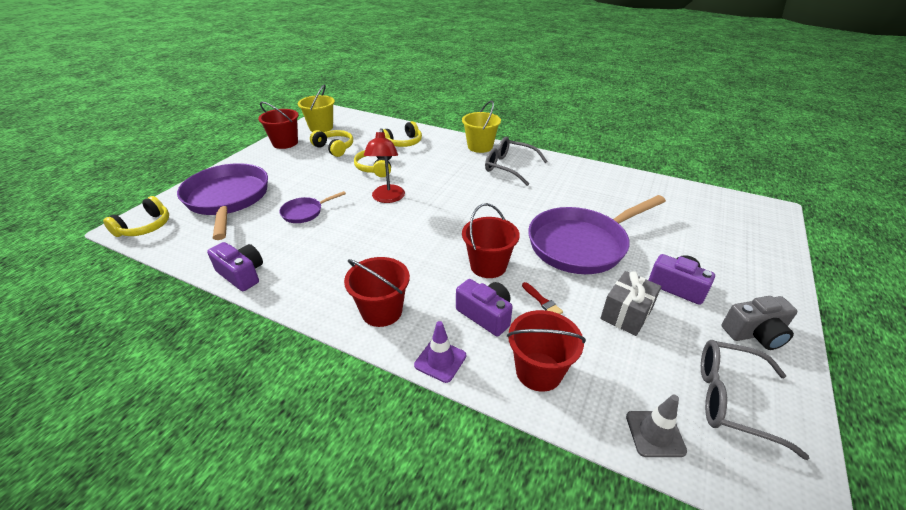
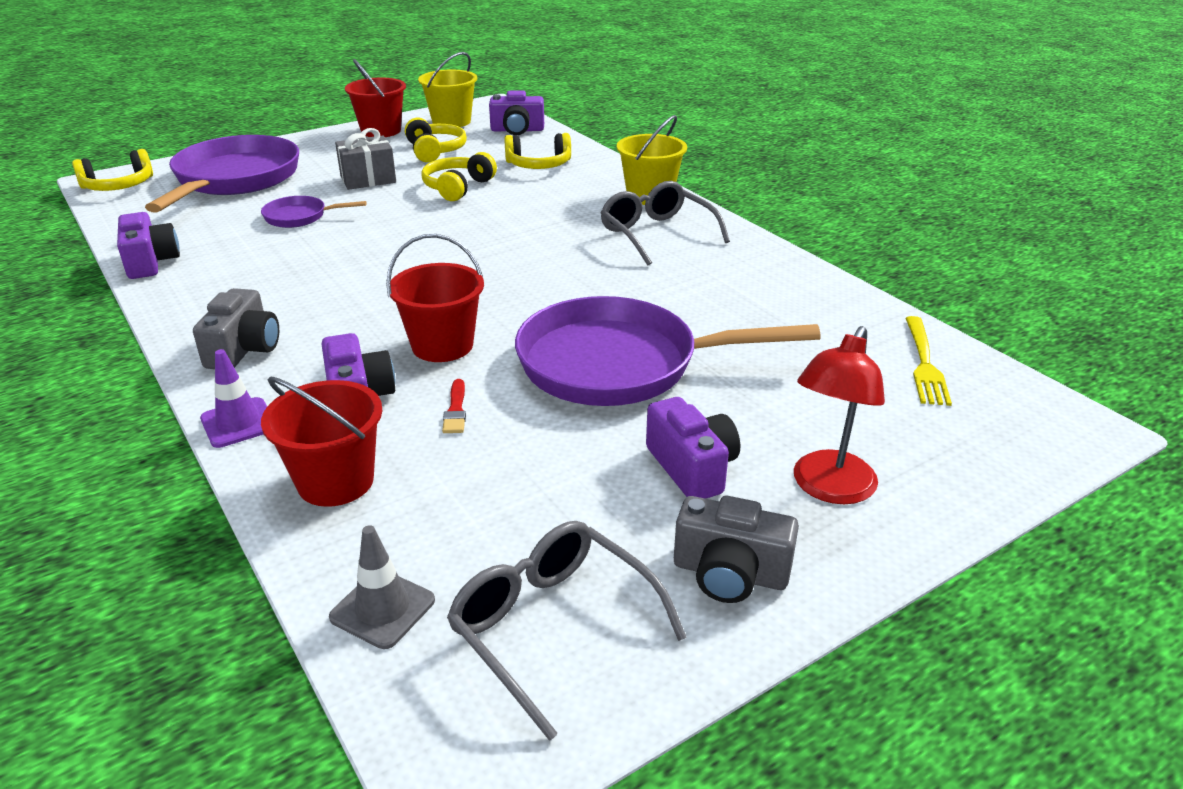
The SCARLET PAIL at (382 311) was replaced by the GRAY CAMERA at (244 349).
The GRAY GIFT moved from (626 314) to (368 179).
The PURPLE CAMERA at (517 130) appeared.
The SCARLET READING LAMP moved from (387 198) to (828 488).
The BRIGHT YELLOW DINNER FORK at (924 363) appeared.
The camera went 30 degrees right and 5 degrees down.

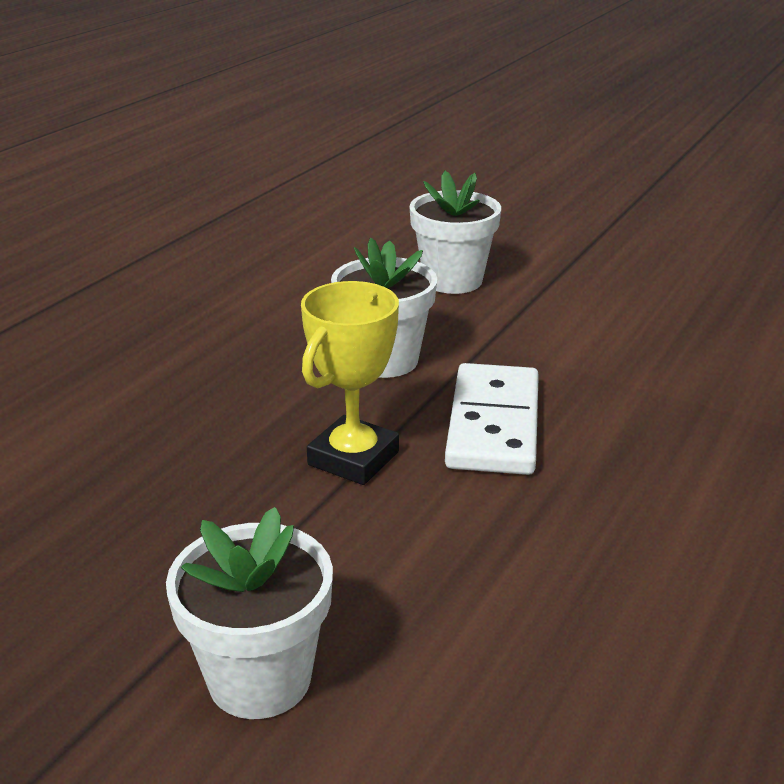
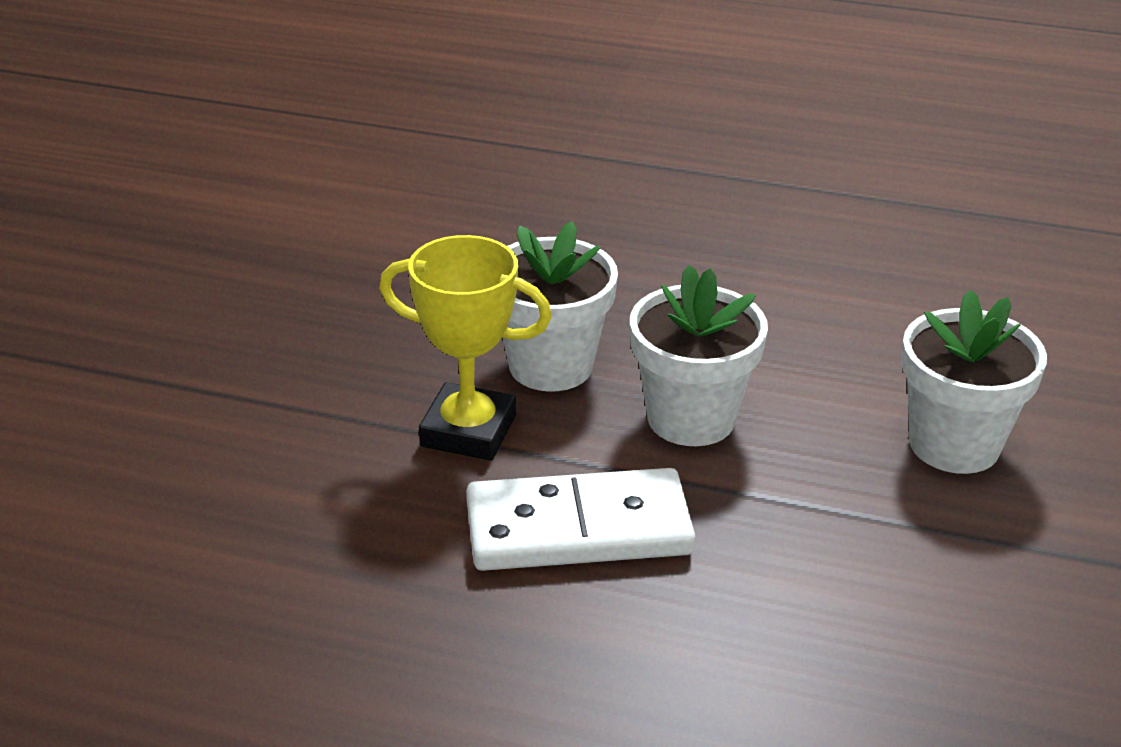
The WHITE PLANT POT moved from (259 678) to (551 366).
The camera went 75 degrees right and 5 degrees up.

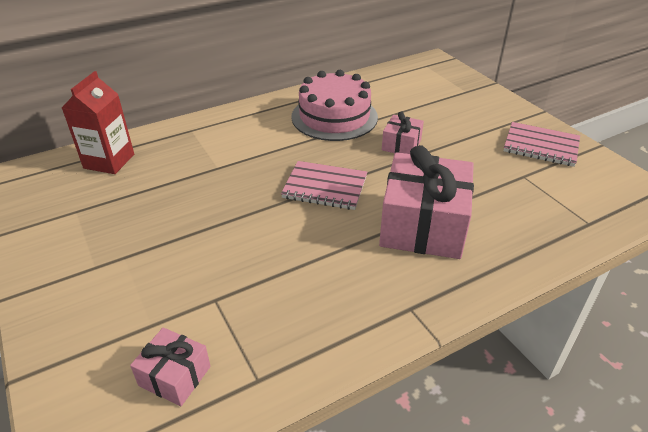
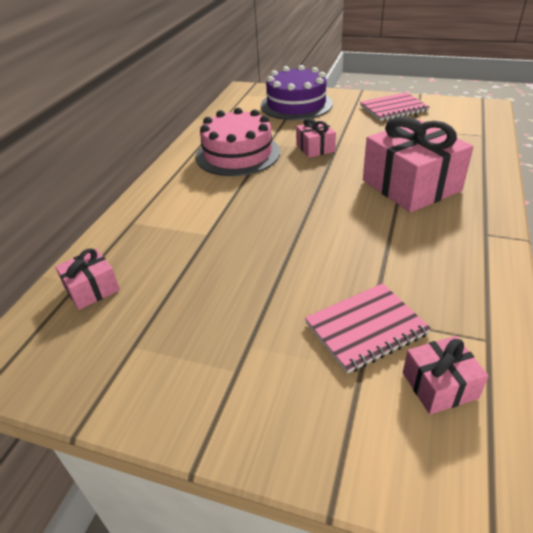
The SCARLET MILK CARTON at (109 161) was replaced by the ROSY GIFT at (92 289).
The PURPLE GATEAU at (296 104) appeared.
The ROSY NOTEPAD moved from (325 187) to (366 329).
The camera went 40 degrees left and 0 degrees up.

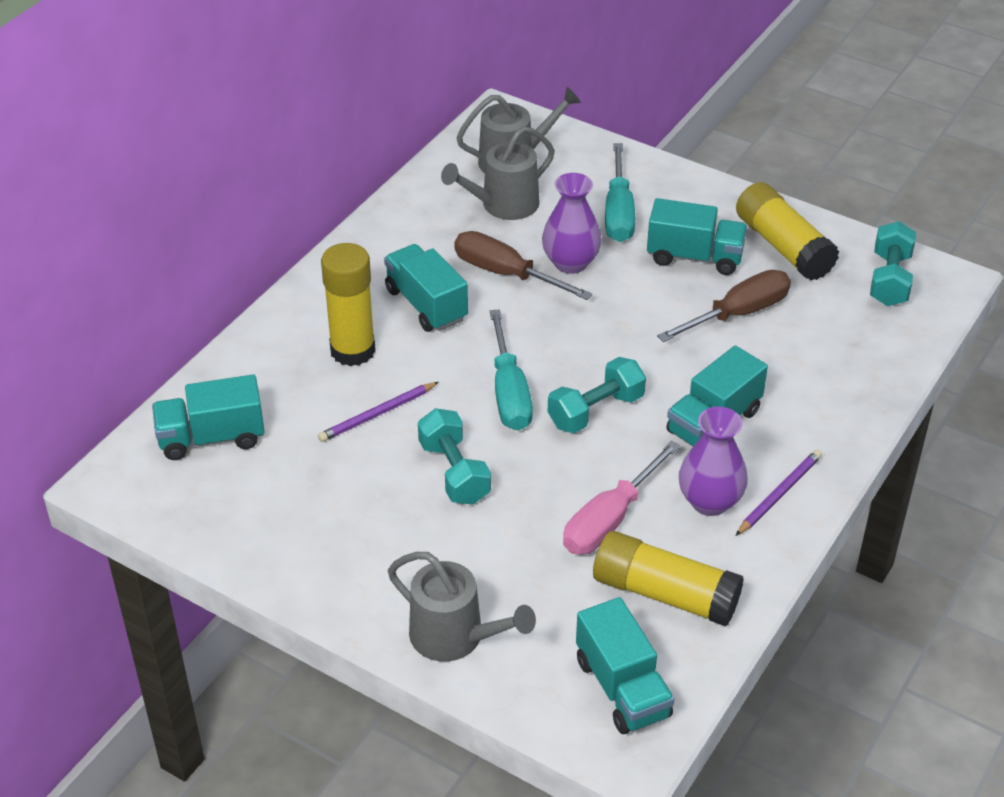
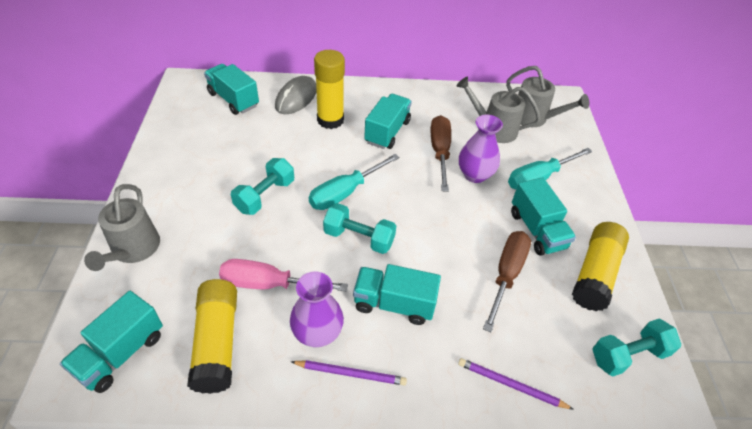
The GRAY PC MOUSE at (296 98) appeared.
The PURPLE PENCIL moved from (377 414) to (511 385).
The BROWN FLAT SCREWDRIVER at (738 314) turned 90 degrees counterclockwise.
The camera went 55 degrees right and 5 degrees up.

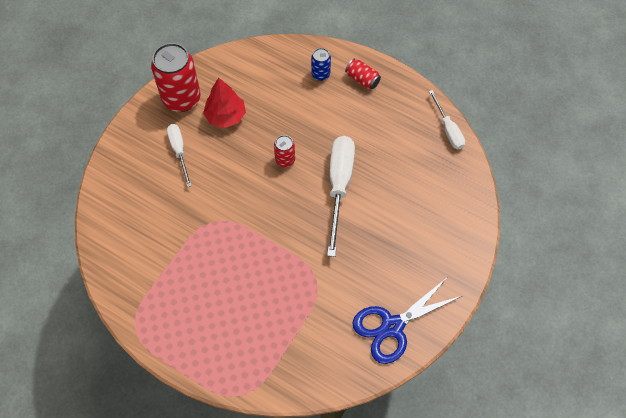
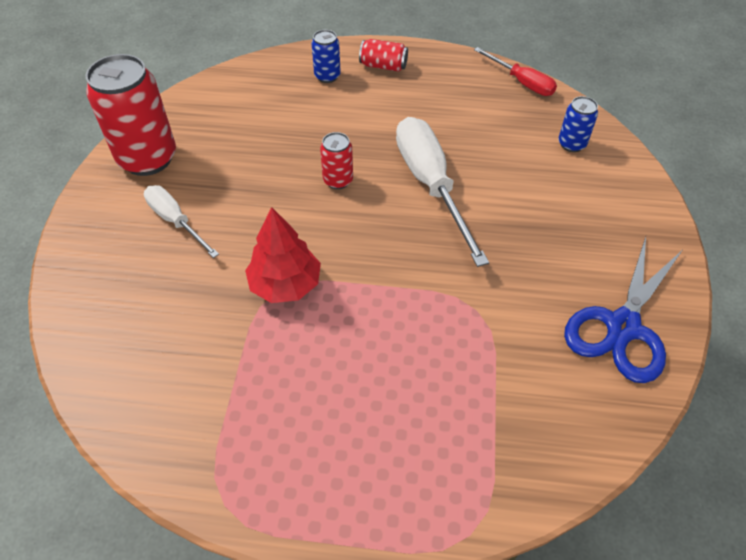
The SCARLET FIR TREE moved from (225 116) to (285 284).
The WHITE FLAT SCREWDRIVER at (448 129) became the SCARLET FLAT SCREWDRIVER at (521 82).
The ROYAL BLUE CAN at (571 144) appeared.
The camera went 25 degrees left and 10 degrees down.

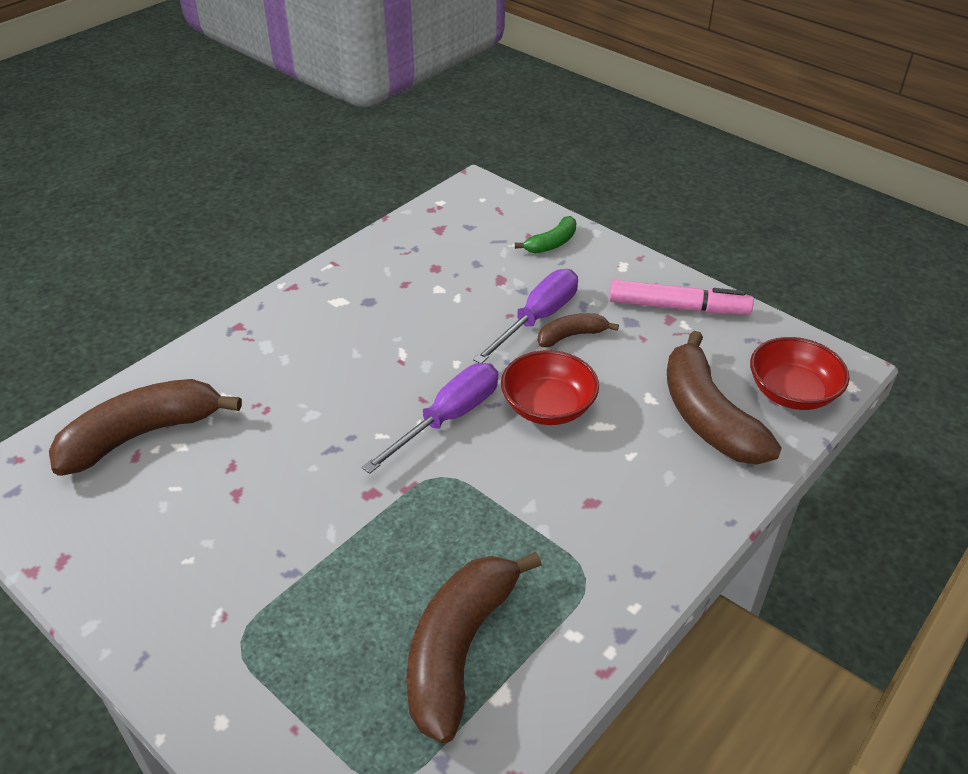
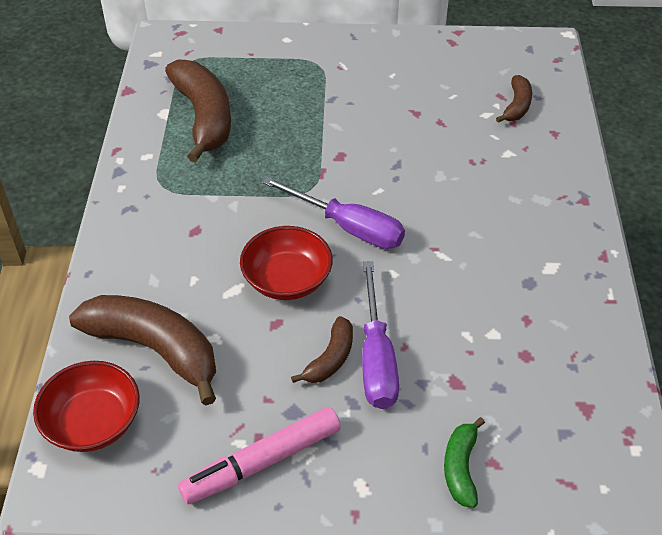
The PURPLE FLAT SCREWDRIVER at (448 418) turned 60 degrees counterclockwise.
The BROWN TOY BANANA at (142 435) changed to 0.51 times the size.
The camera went 140 degrees right and 5 degrees up.

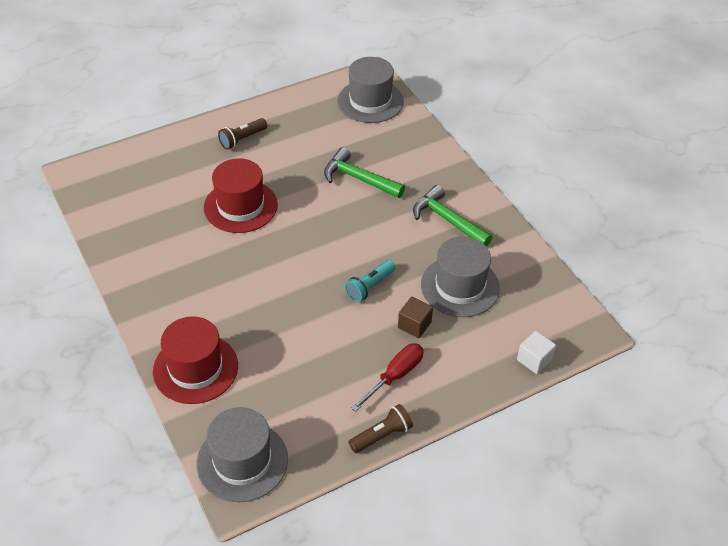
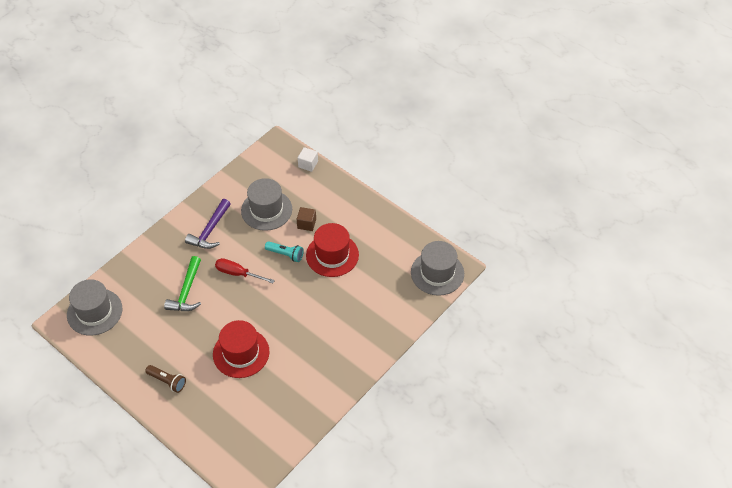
The LEAF-GREEN CLAW HAMMER at (447 220) became the PURPLE CLAW HAMMER at (210 230).
The SCARLET FLAT SCREWDRIVER moved from (395 376) to (238 273).
The SCARLET TALL HAT moved from (195 368) to (332 255).
The BROWN TORCH at (382 435) disappeared.
The camera went 110 degrees left and 5 degrees up.

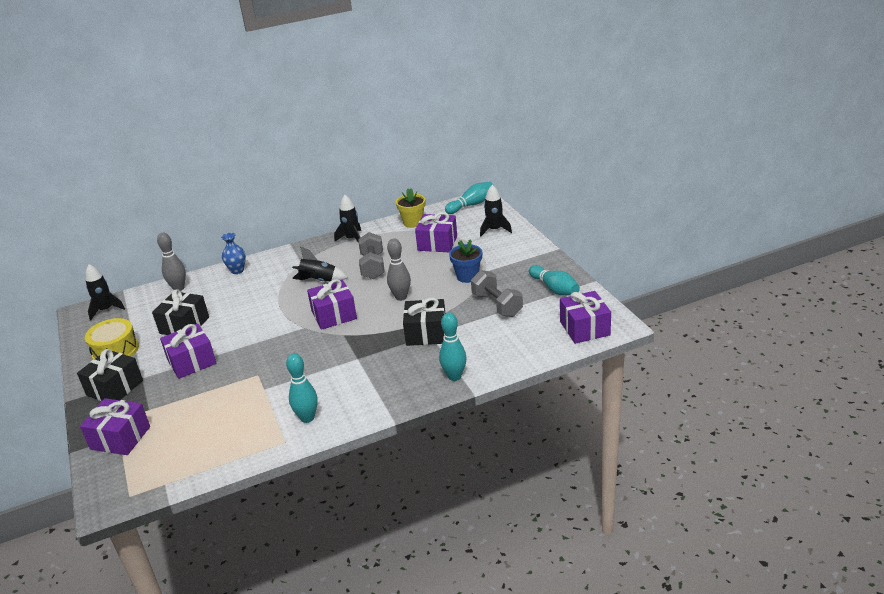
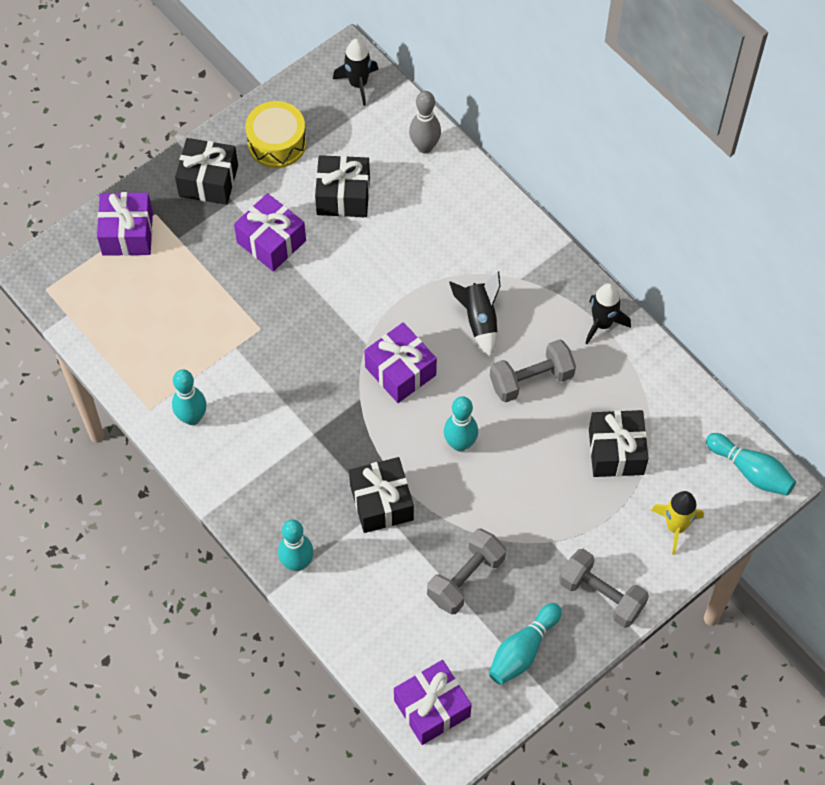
The GRAY TENPIN at (401 297) became the TEAL TENPIN at (460 444).
The GRAY DUMBBELL at (601 595) appeared.
The PURPLE GIFT at (437 243) became the BLACK GIFT at (616 451).
The BLACK TOY ROCKET at (494 230) became the BRIGHT YELLOW TOY ROCKET at (675 526).
The ROYAL BLUE FLOWER VASE at (237 270) disappeared.
The BRIGHT YELLOW PLANT POT at (413 222) disappeared.
The ROYAL BLUE PLANT POT at (467 276) disappeared.
The camera went 70 degrees right and 30 degrees up.

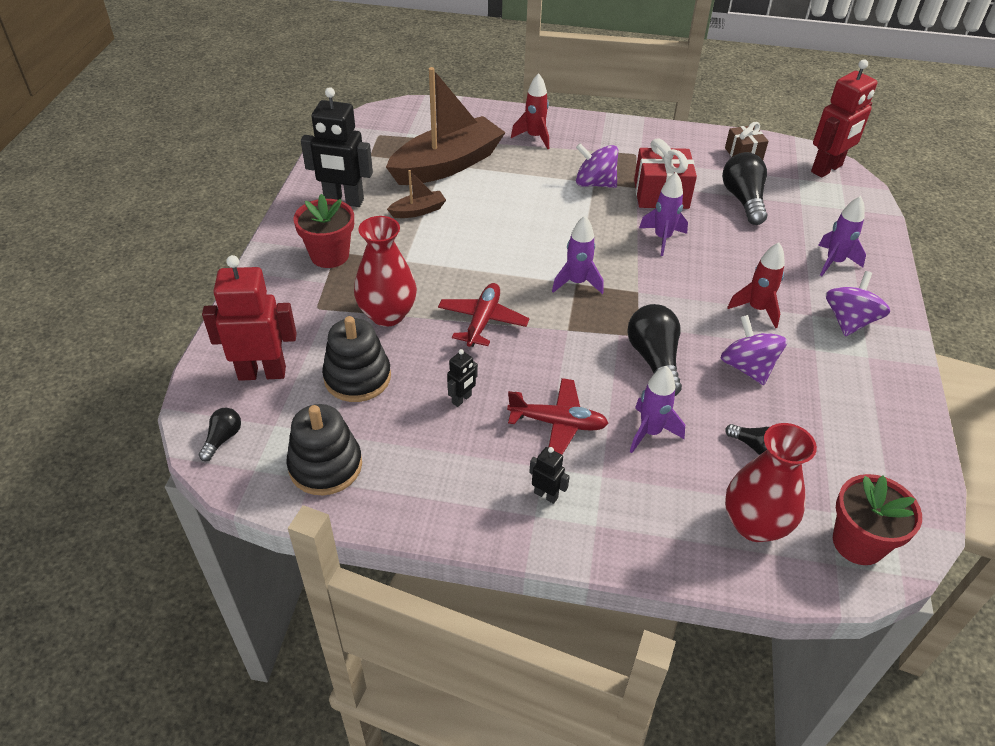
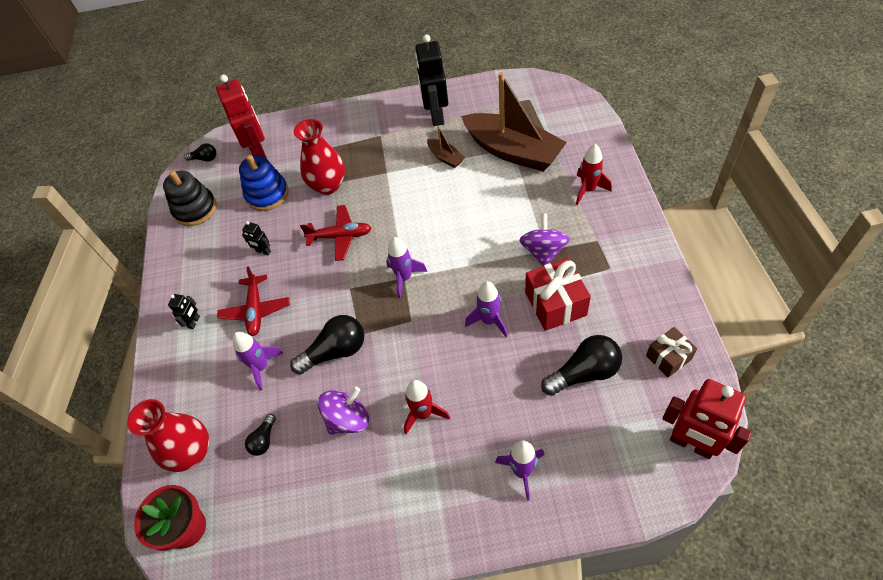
The BLACK RING STACKER at (357 377) became the ROYAL BLUE RING STACKER at (267 194).
The SCARLET PLANT POT at (329 255) disappeared.
The PURPLE TOY TOP at (849 321) disappeared.
The camera went 80 degrees right and 10 degrees up.

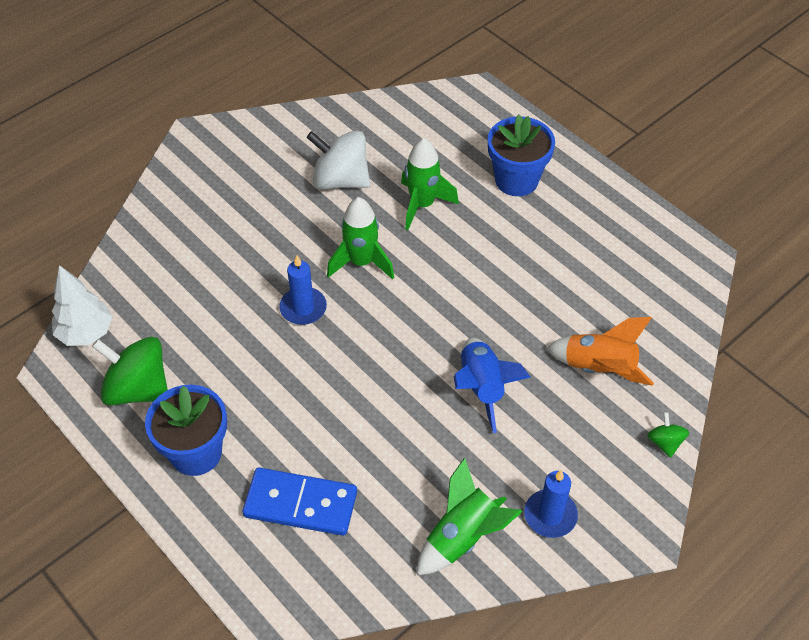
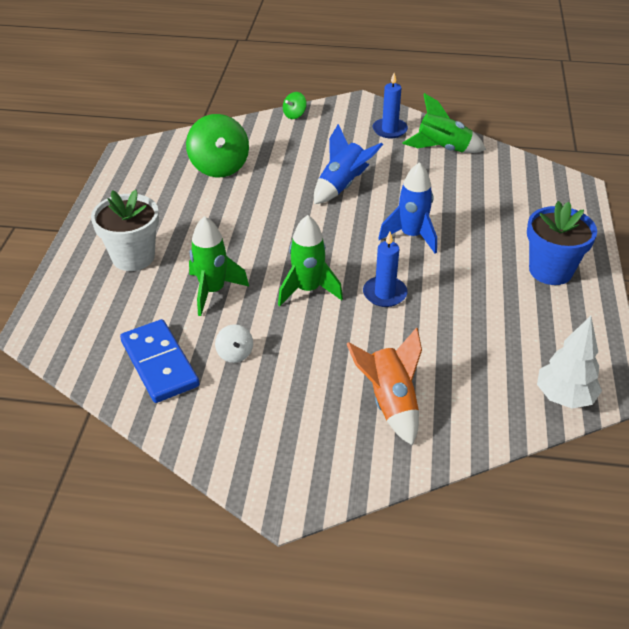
The ROYAL BLUE PLANT POT at (516 180) became the WHITE PLANT POT at (133 257).
The ROYAL BLUE DOMINO PIECE moved from (300 504) to (159 363).
The LEAF-GREEN TOY TOP moved from (138 389) to (219 166).
The WHITE TOY TOP at (340 180) changed to 0.48 times the size.
The ORANGE TOY ROCKET moved from (599 368) to (390 402).
The ROYAL BLUE TOY ROCKET at (411 236) appeared.
The camera went 130 degrees left and 10 degrees down.

